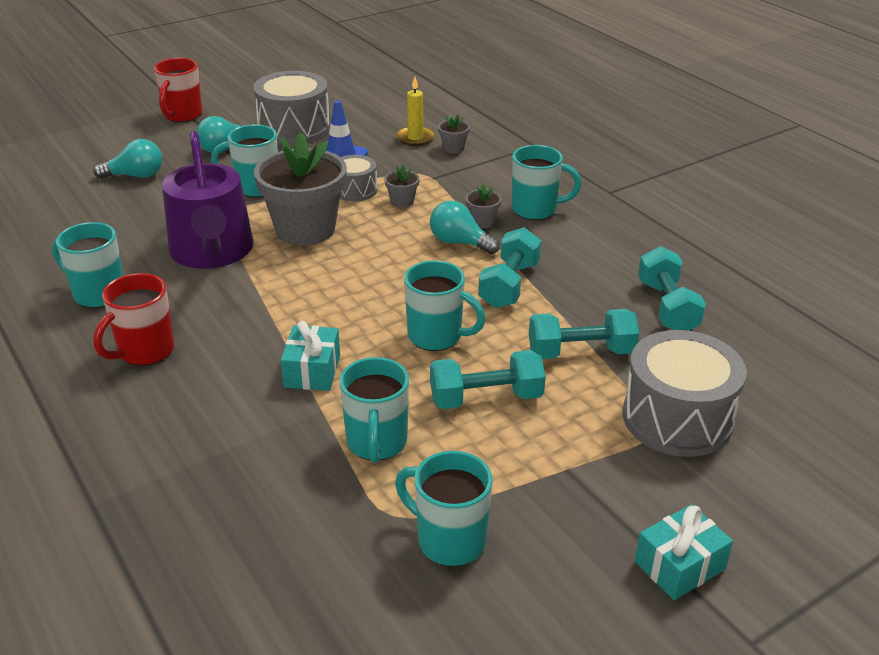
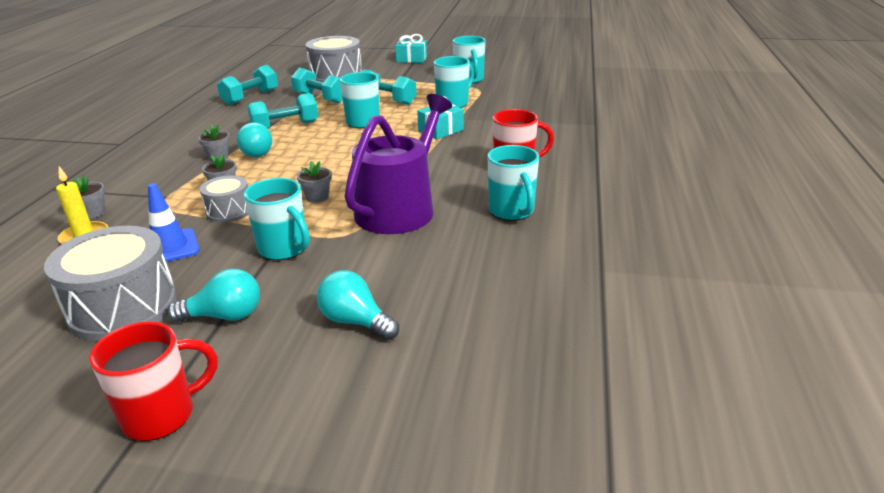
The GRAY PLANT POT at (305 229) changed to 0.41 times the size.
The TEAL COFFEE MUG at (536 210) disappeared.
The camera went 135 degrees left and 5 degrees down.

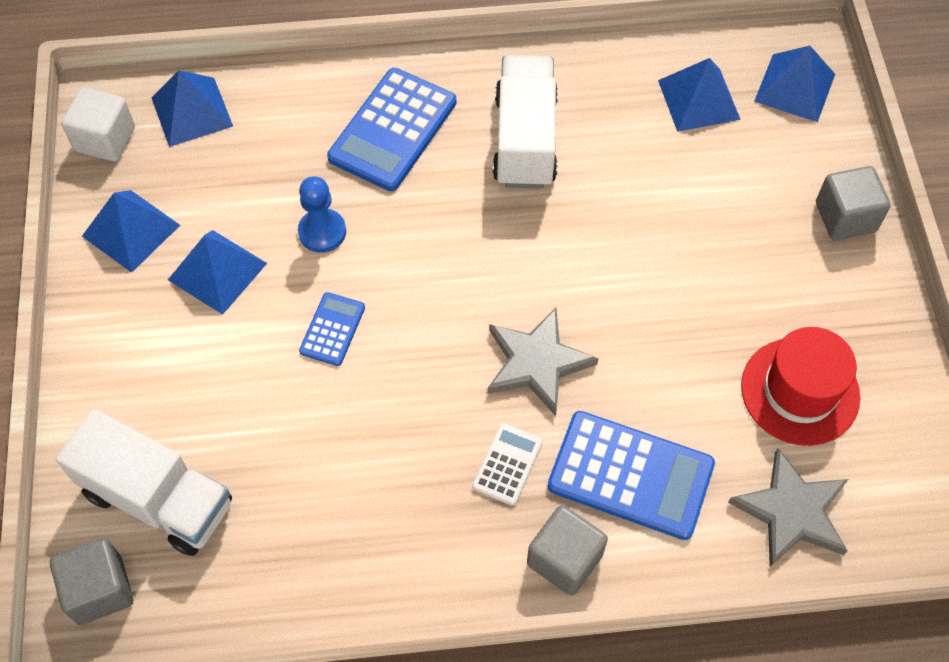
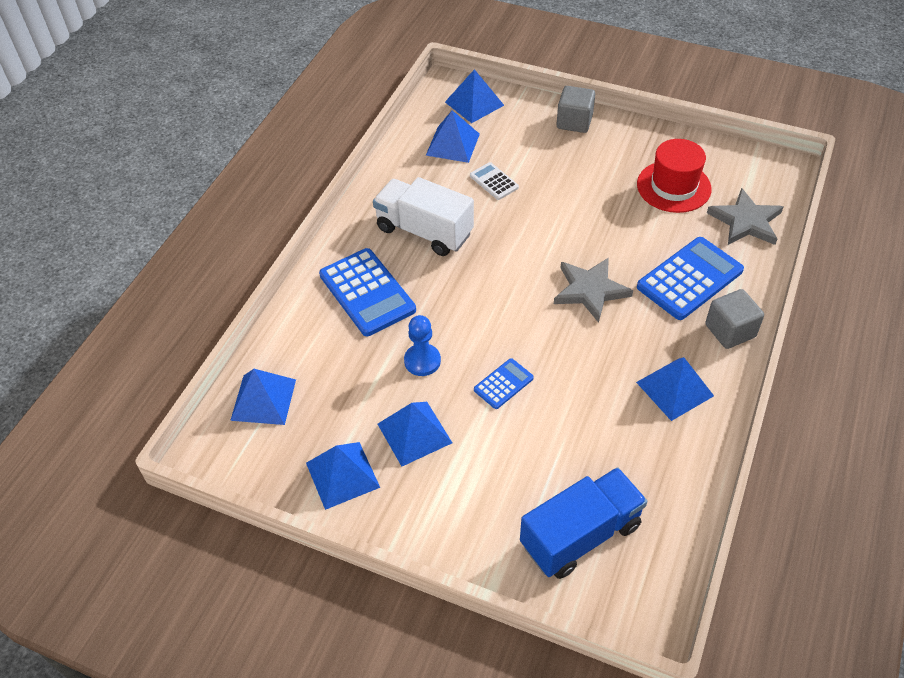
The WHITE POCKET CALCULATOR moved from (507 464) to (494 181).
The ROYAL BLUE POCKET CALCULATOR at (332 329) turned 90 degrees clockwise.
The WHITE LORRY at (158 499) became the ROYAL BLUE LORRY at (580 535).
The ROYAL BLUE PYRAMID SHAPE at (674 388) appeared.
The GRAY BLOCK at (100 590) disappeared.
The WHITE BLOCK at (105 139) disappeared.
The camera went 60 degrees left and 10 degrees down.

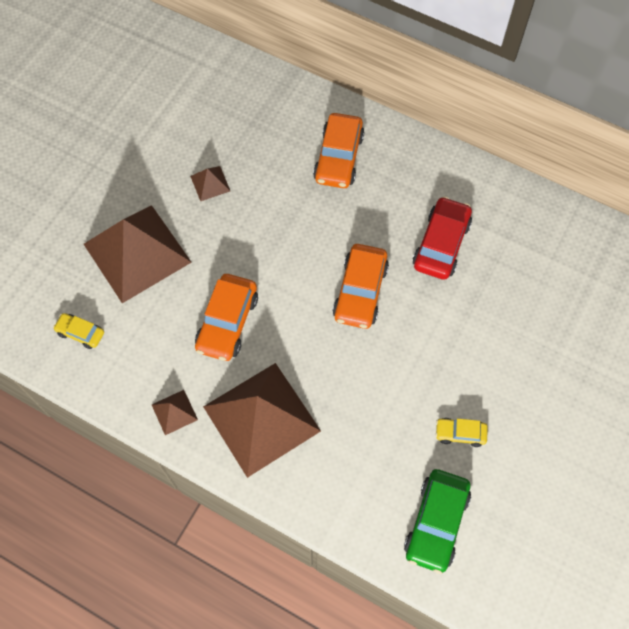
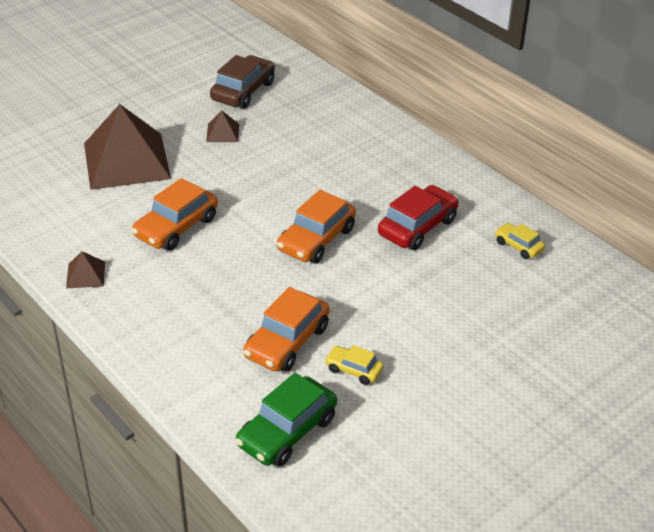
The BROWN CAR at (243 91) appeared.
The ORANGE CAR moved from (338 158) to (287 342).
The BRIGHT YELLOW CAR moved from (80 333) to (518 246).
The BROWN PYRAMID SHAPE at (261 419) disappeared.
The camera went 20 degrees right and 25 degrees down.

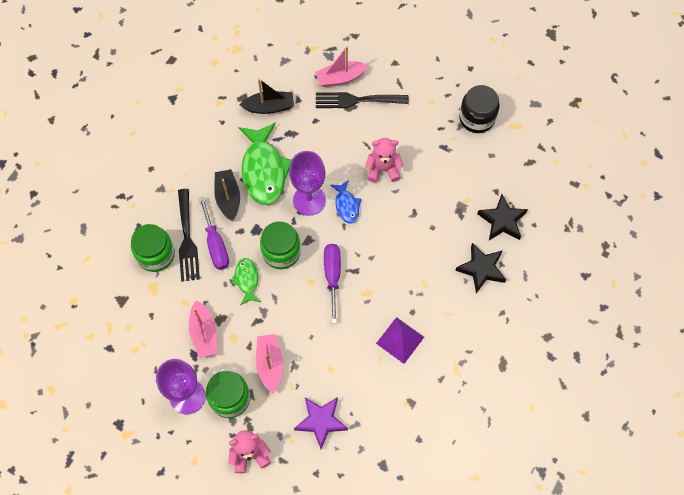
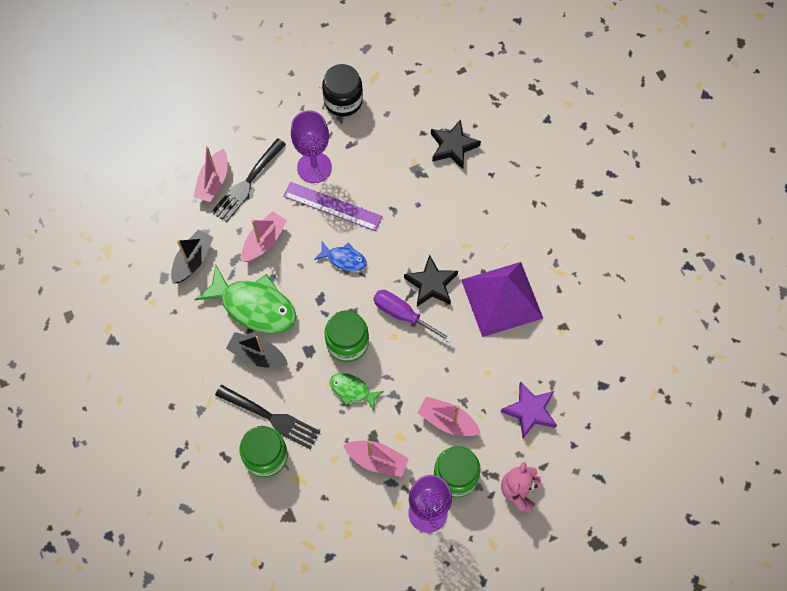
The ROSY TOY BOAT at (264 241) appeared.
The ROSY STUFFED BEAR at (383 169) was replaced by the PURPLE MEASURING STICK at (332 206).
The PURPLE GOBLET moved from (309 200) to (314 167).
The BLACK FIVE-POINTED STAR moved from (481 269) to (431 284).
The PURPLE PYRAMID SHAPE at (400 340) changed to 1.77 times the size.
The PURPLE FLAT SCREWDRIVER at (215 244) disappeared.
The camera went 55 degrees left and 0 degrees up.

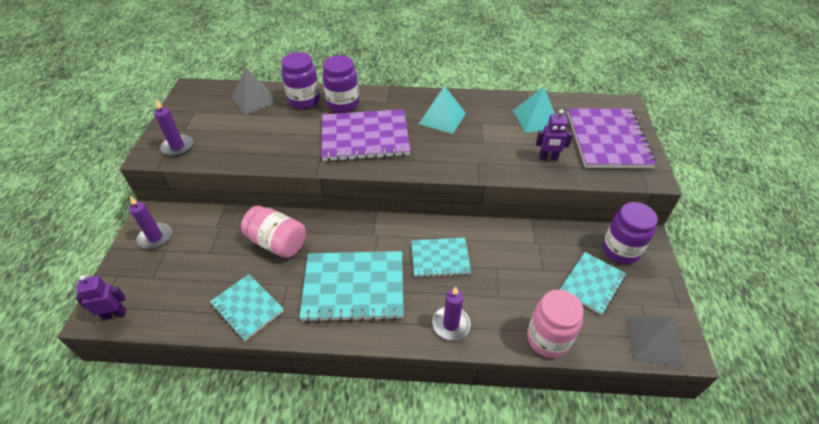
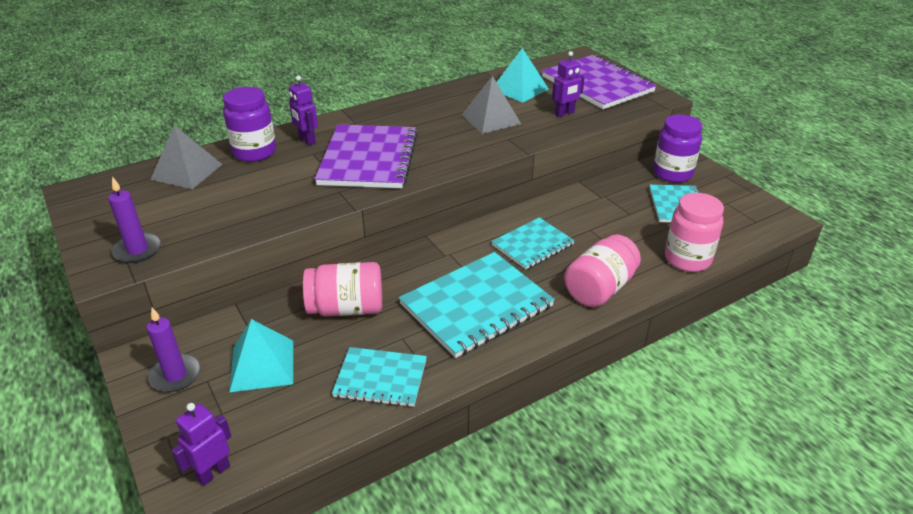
The TEAL PYRAMID SHAPE moved from (442 118) to (262 365).
The PURPLE JAM JAR at (343 104) was replaced by the PURPLE ROBOT FIGURE at (307 140).
The PURPLE NOTEPAD at (365 137) turned 45 degrees counterclockwise.
The GRAY PYRAMID SHAPE moved from (653 341) to (491 119).
The PURPLE PILLAR CANDLE at (451 324) was replaced by the ROSY JAM JAR at (599 289).
The camera went 35 degrees left and 10 degrees down.

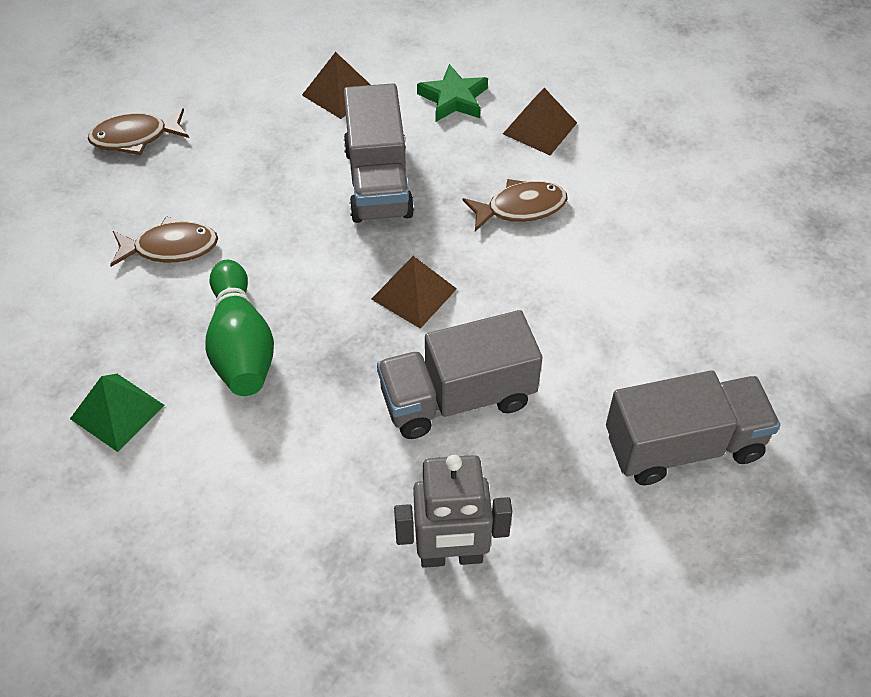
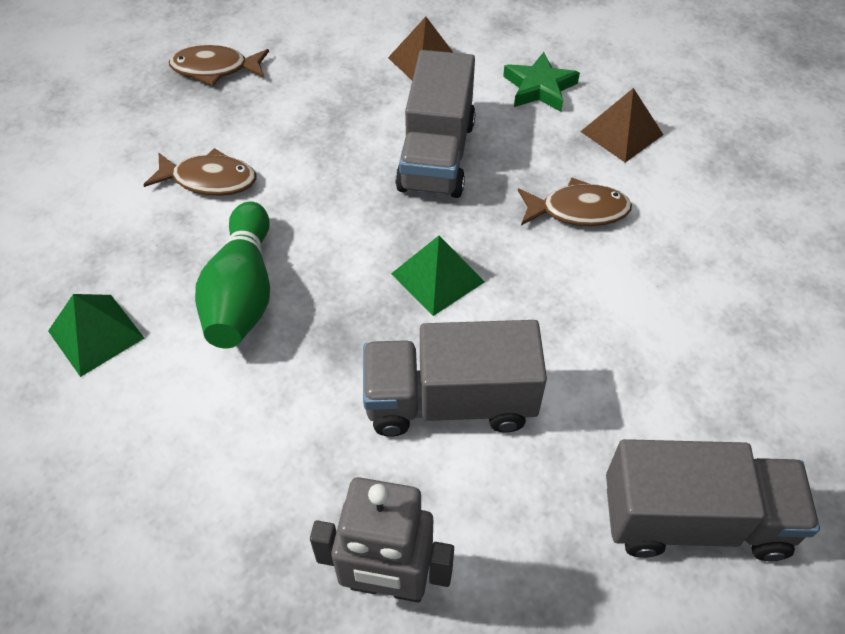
The BROWN PYRAMID SHAPE at (414 293) became the LEAF-GREEN PYRAMID SHAPE at (438 277).
The camera went 15 degrees right and 0 degrees up.

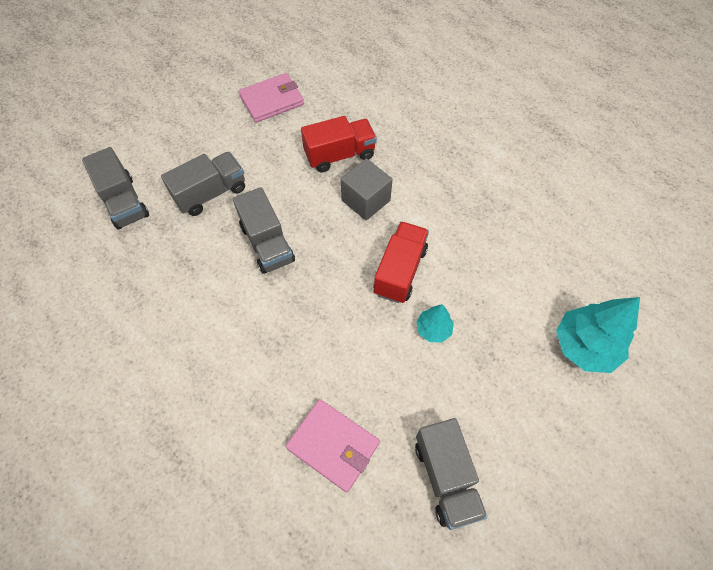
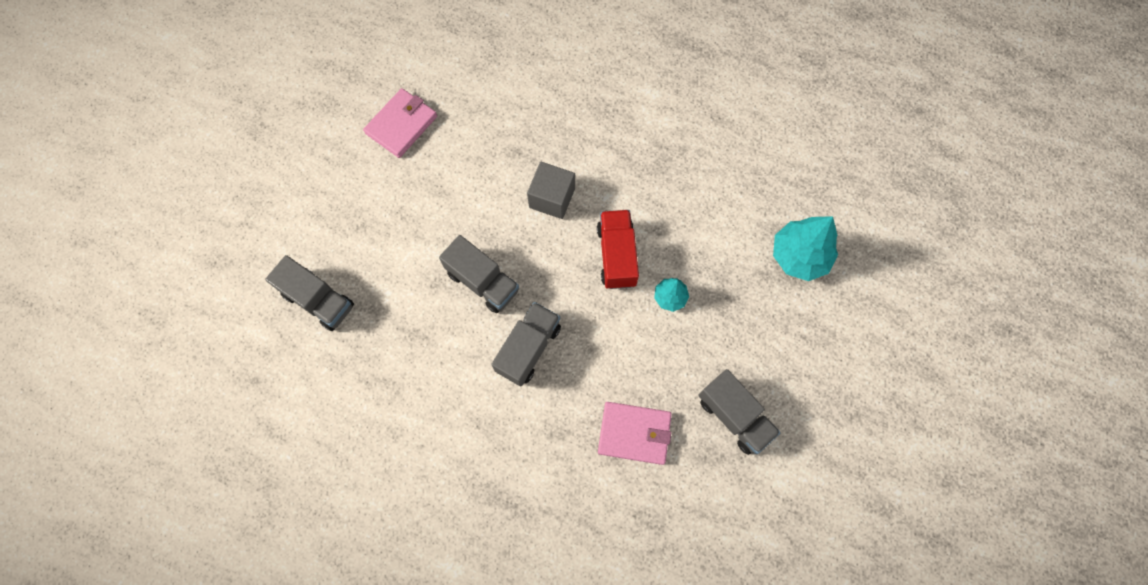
The GRAY LORRY moved from (211 193) to (528 348).
The SCARLET LORRY at (339 155) disappeared.
The camera went 25 degrees left and 10 degrees up.

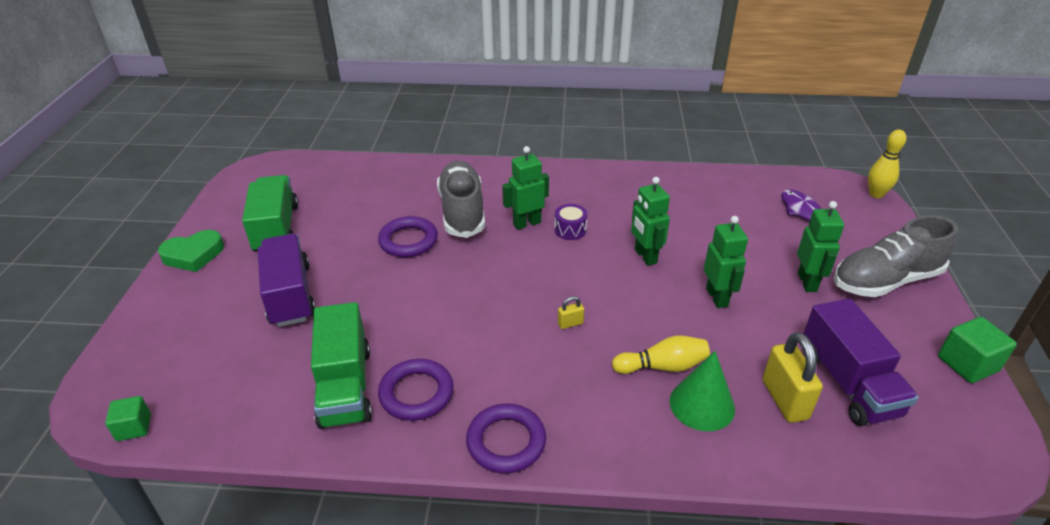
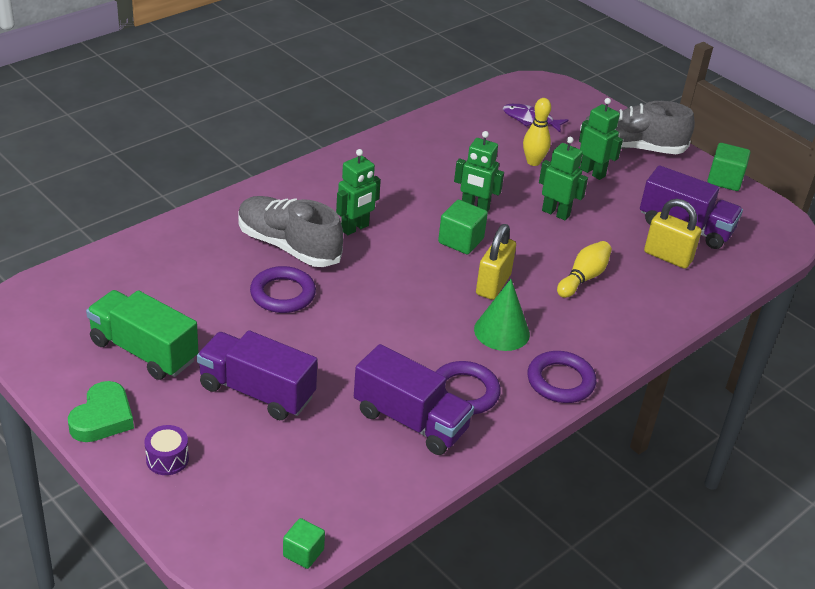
The PURPLE DRUM moved from (570 230) to (167 459).
The LEAF-GREEN ROBOT FIGURE at (526 223) turned 150 degrees counterclockwise.
The LEAF-GREEN LORRY at (345 386) became the PURPLE LORRY at (410 421).
The LEAF-GREEN BLOCK at (461 241) appeared.
The LEAF-GREEN CONE moved from (702 404) to (501 331).
The BRIGHT YELLOW LOCK at (570 323) changed to 2.13 times the size.
The BRIGHT YELLOW TENPIN moved from (876 194) to (533 162).
The GRAY SHOE at (885 280) turned 75 degrees clockwise.
The camera went 50 degrees left and 0 degrees up.

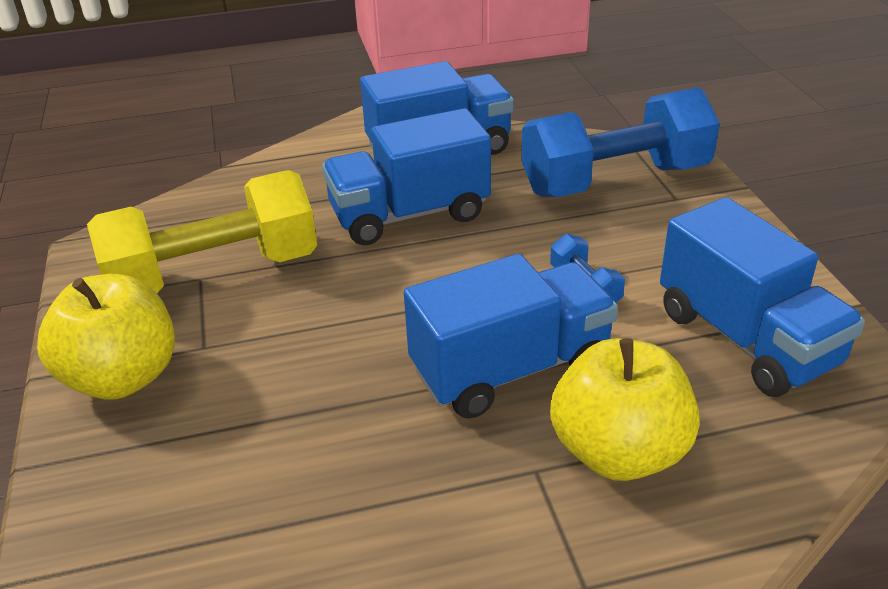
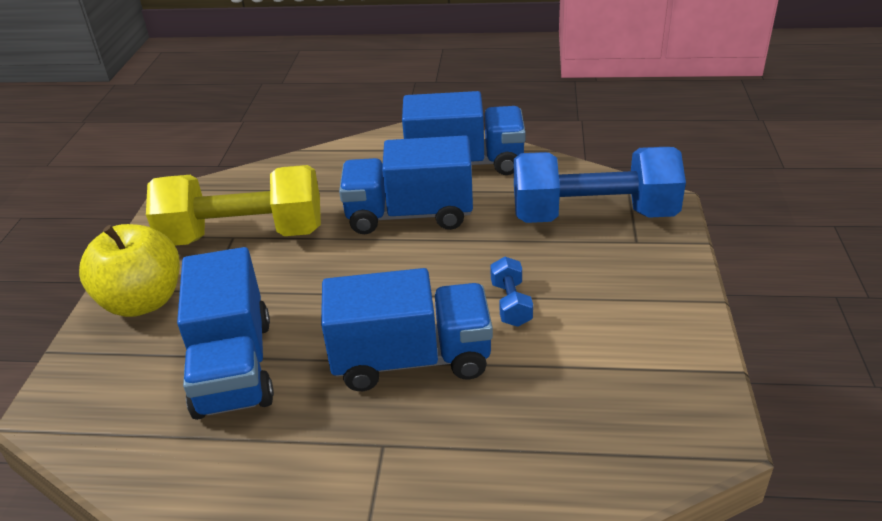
The ROYAL BLUE LORRY moved from (746 339) to (234 367).
The BRIGHT YELLOW APPLE at (619 452) disappeared.
The camera went 20 degrees right and 0 degrees up.

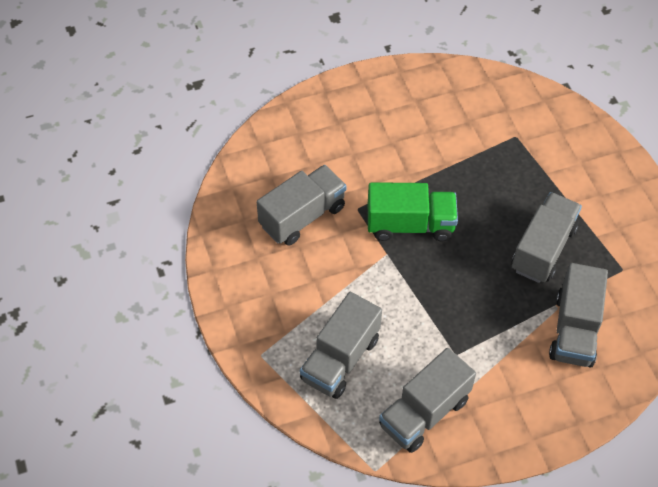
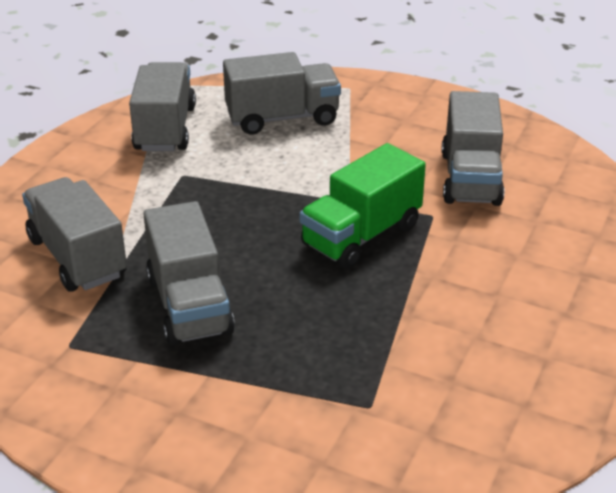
The GRAY LORRY at (340 359) turned 90 degrees clockwise.
The camera went 135 degrees right and 20 degrees down.

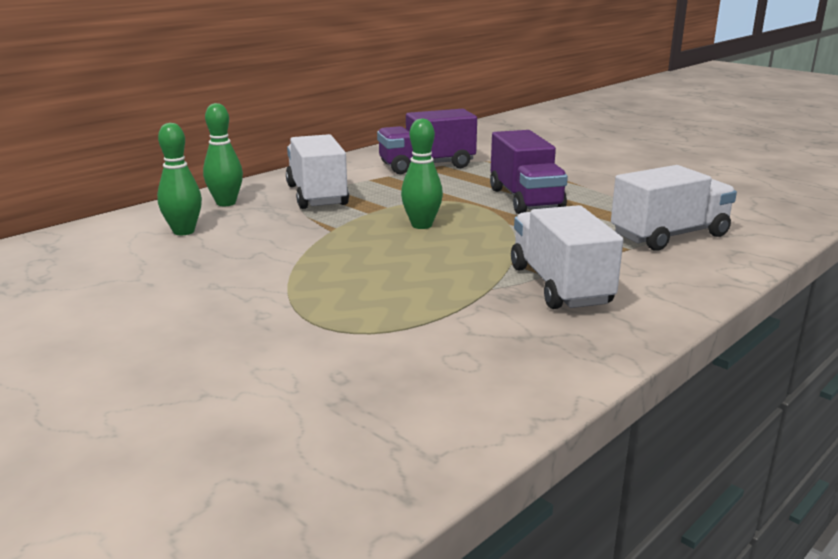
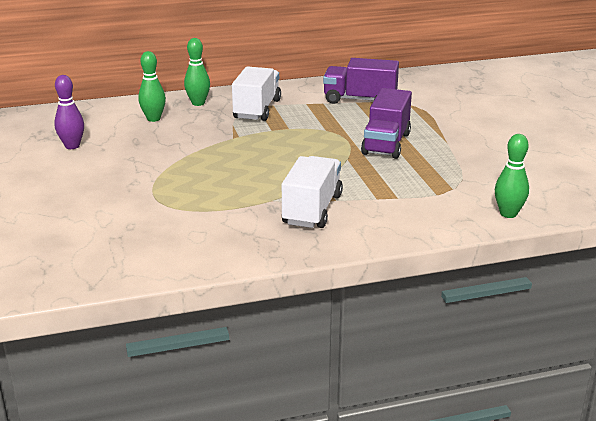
The PURPLE TENPIN at (72 146) appeared.
The LEAF-GREEN TENPIN moved from (421 225) to (508 214).
The WHITE LORRY at (669 235) disappeared.
The camera went 30 degrees right and 5 degrees up.

